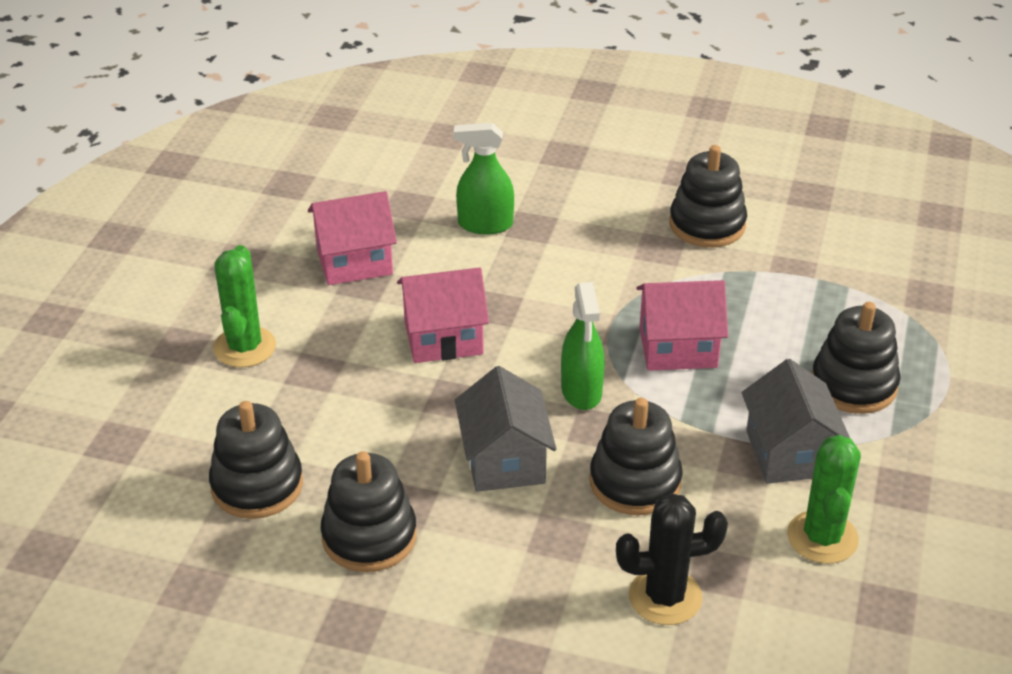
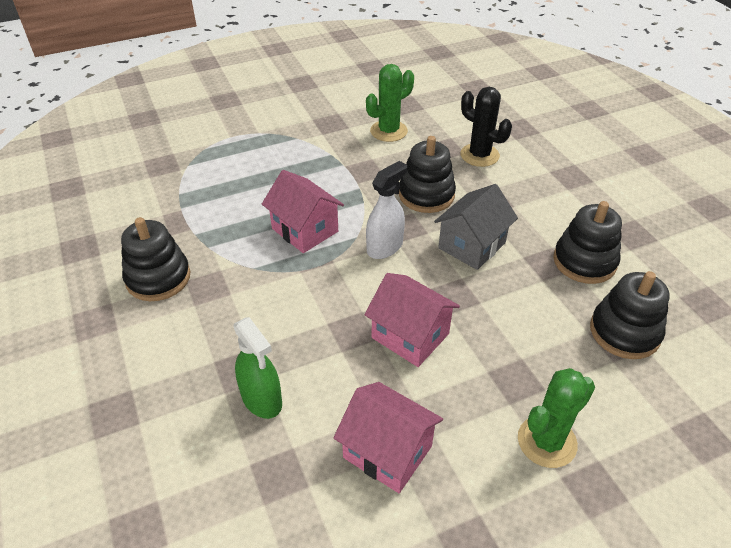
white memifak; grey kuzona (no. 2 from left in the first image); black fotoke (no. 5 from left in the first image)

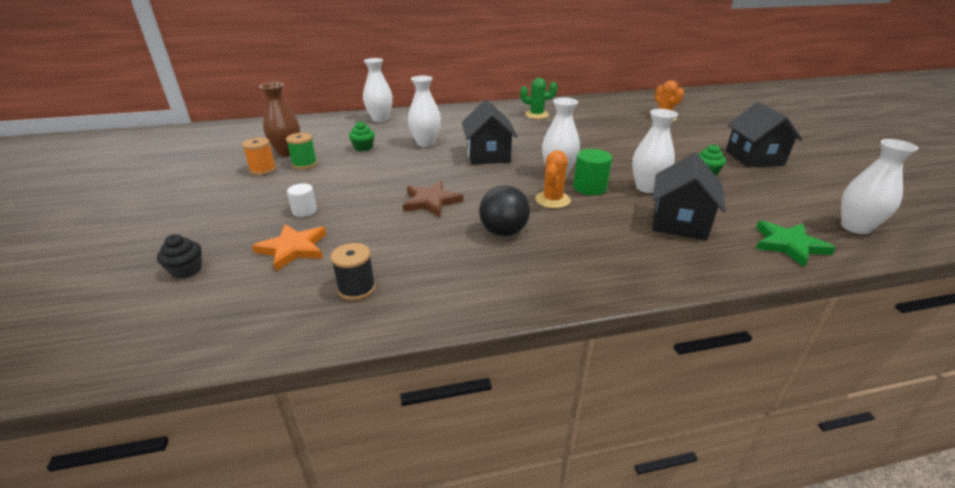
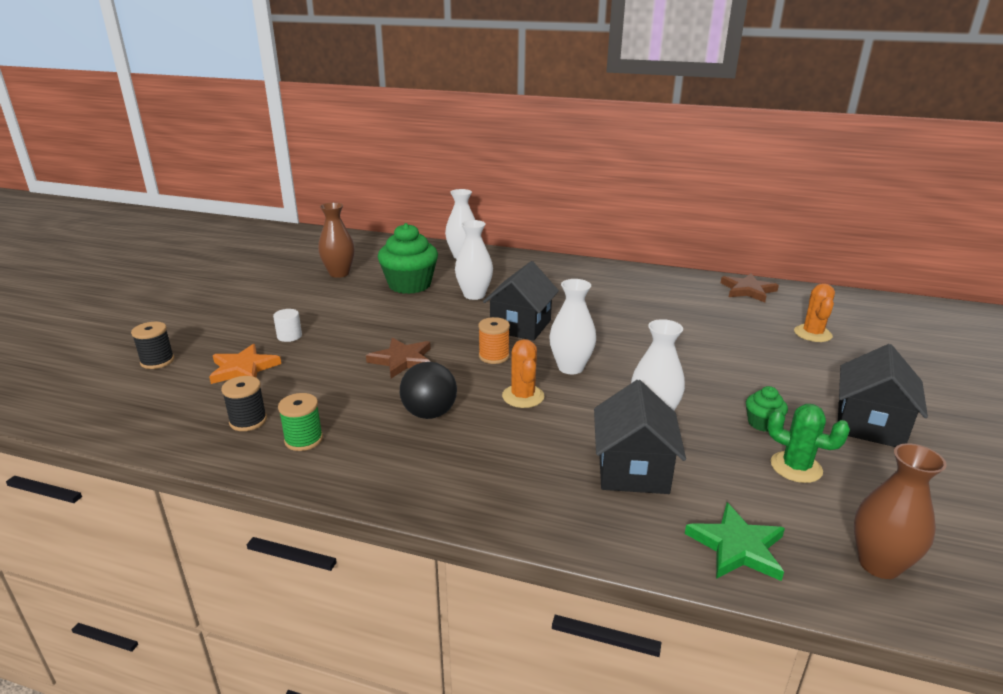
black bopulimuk (no. 1 from left); orange bopulimuk; green bopulimuk; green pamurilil (no. 1 from left); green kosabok; orange kosabok (no. 1 from left); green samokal; black kuzona (no. 2 from left); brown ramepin (no. 2 from left); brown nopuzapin (no. 2 from left)

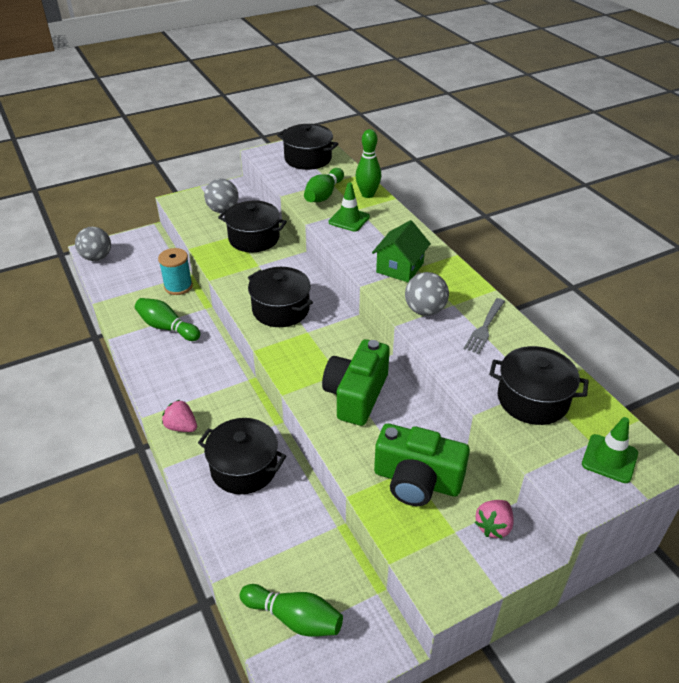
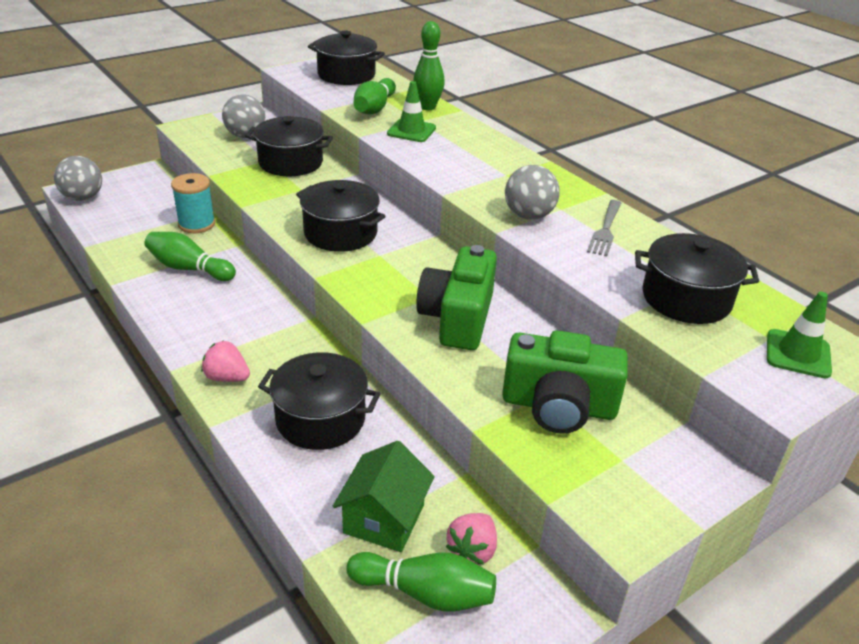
green kuzona; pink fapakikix (no. 2 from left)

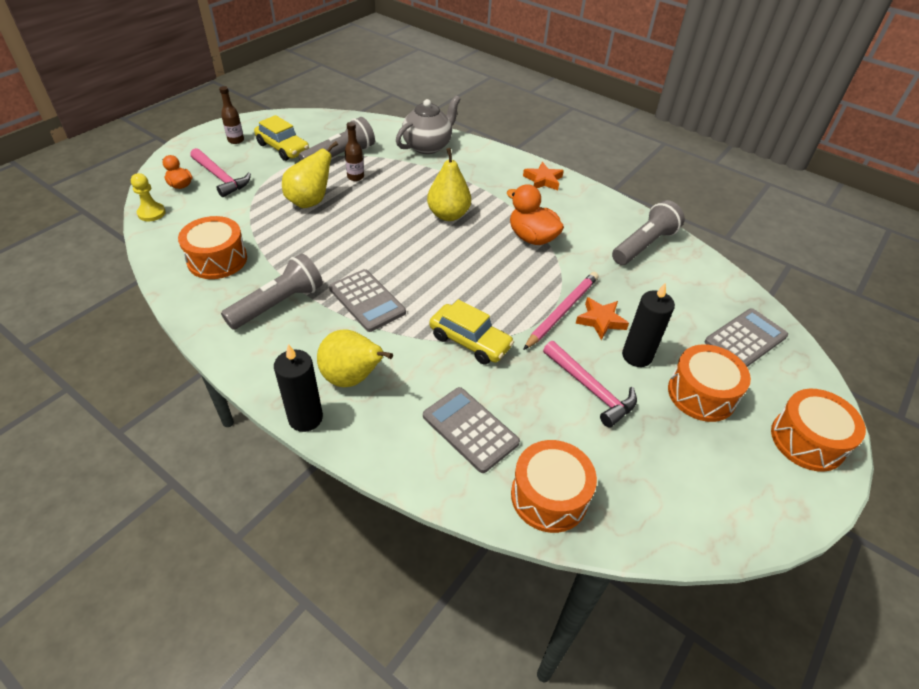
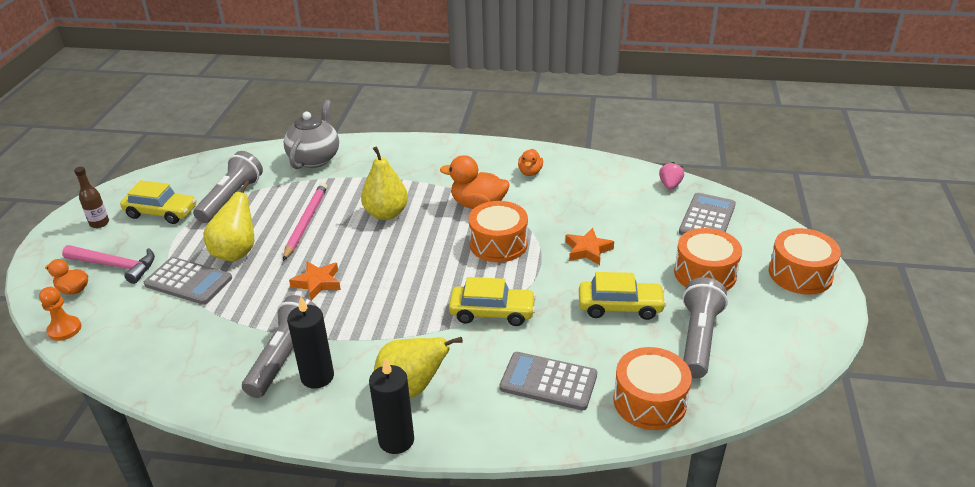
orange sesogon; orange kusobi (no. 1 from left); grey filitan (no. 1 from left); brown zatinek (no. 2 from left in the first image); orange nopuzapin (no. 1 from left); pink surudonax; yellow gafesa (no. 3 from left); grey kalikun (no. 3 from left); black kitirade (no. 1 from left); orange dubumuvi (no. 3 from left); pink fapakikix

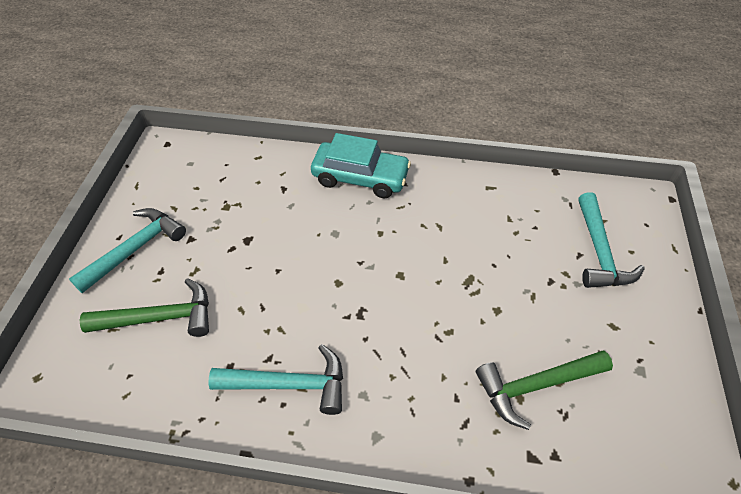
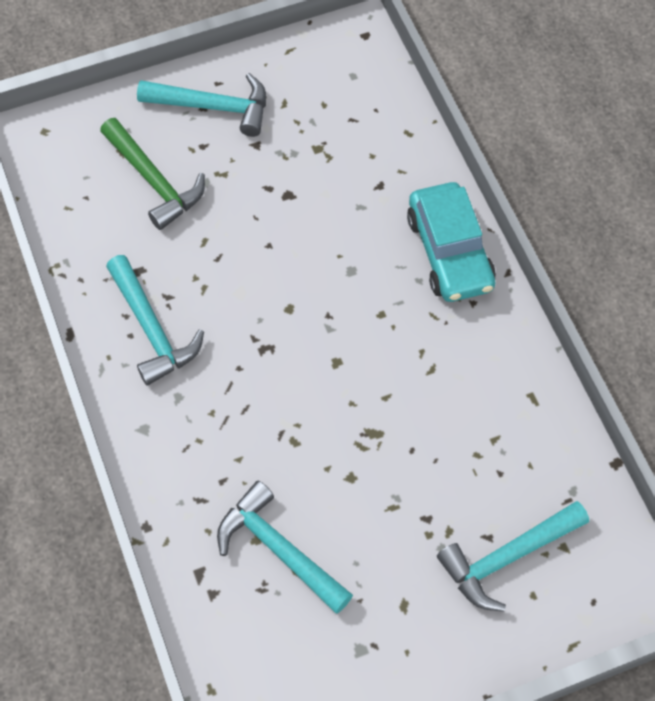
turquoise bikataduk (no. 3 from left)

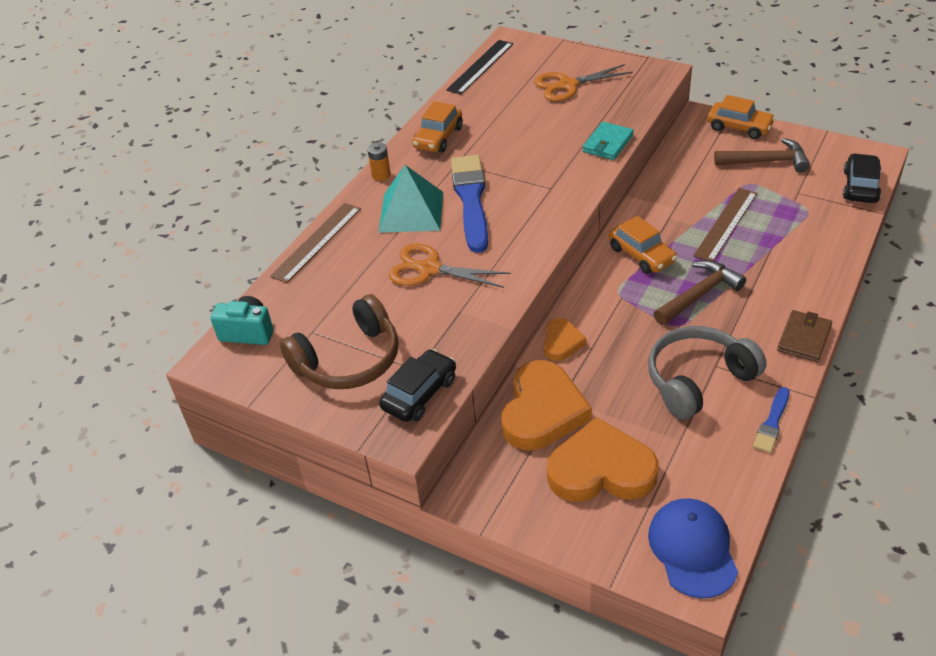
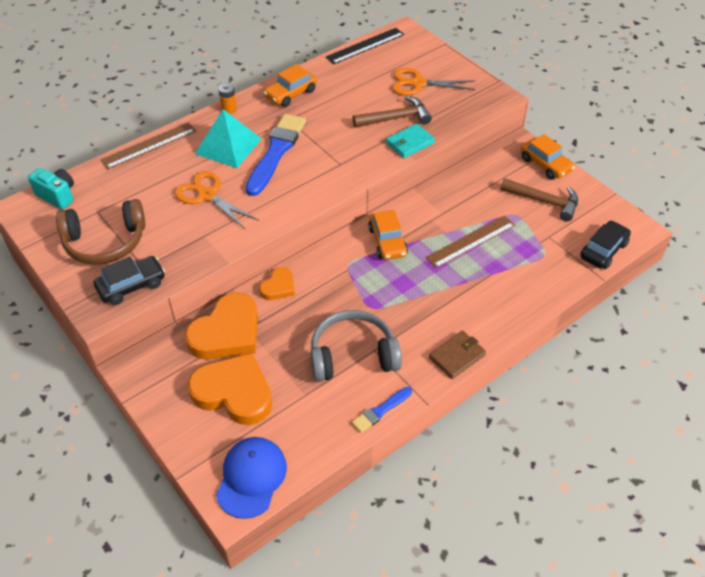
brown bikataduk (no. 1 from left)

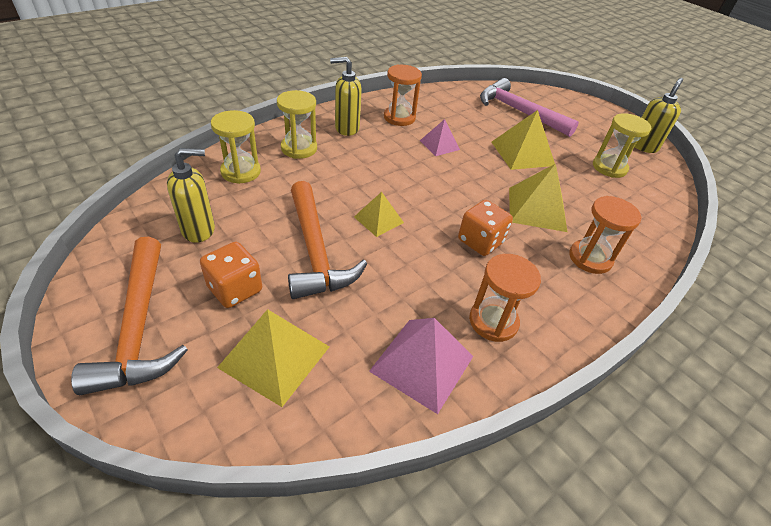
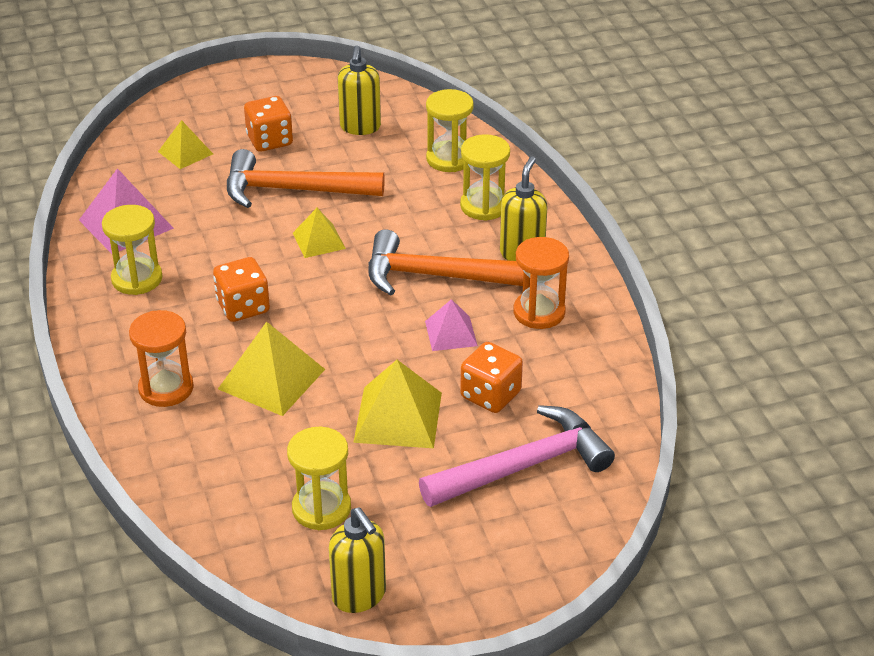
orange bikataduk (no. 2 from left); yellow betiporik (no. 1 from left); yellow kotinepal (no. 1 from left); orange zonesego (no. 3 from left)

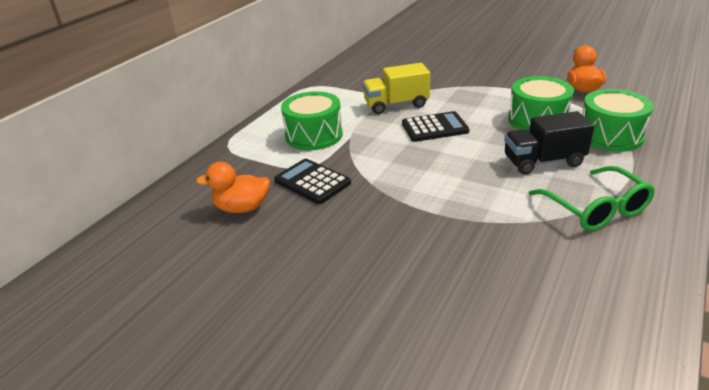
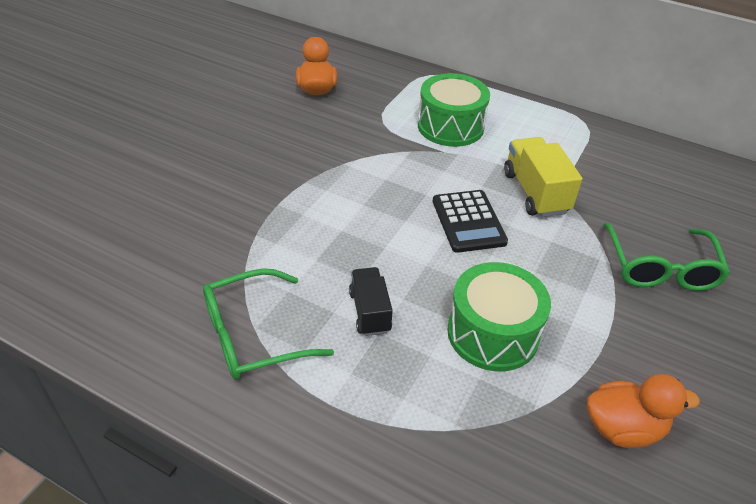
black filitan (no. 1 from left in the first image); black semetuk; green kusobi (no. 3 from left in the first image); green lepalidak (no. 2 from left)

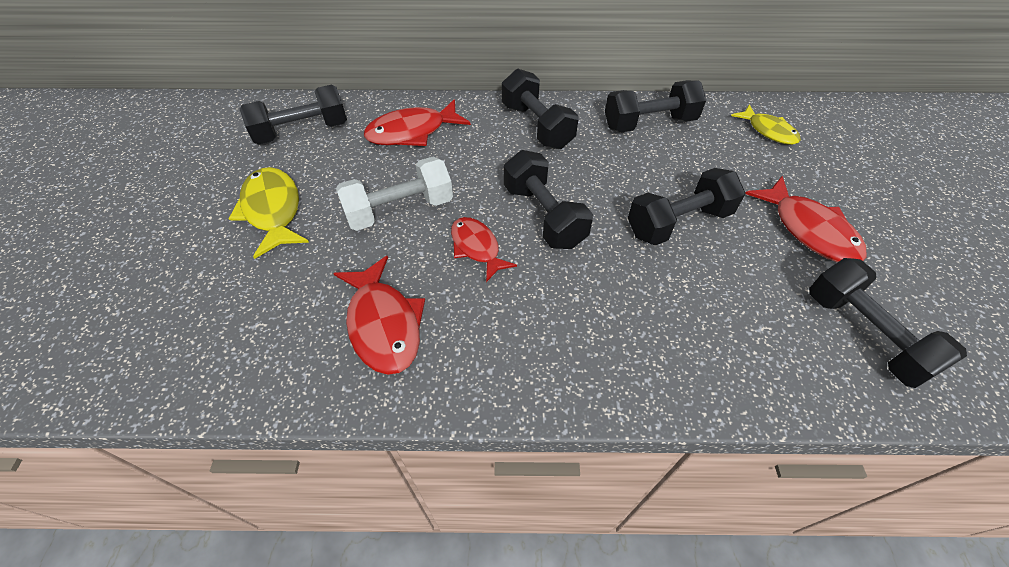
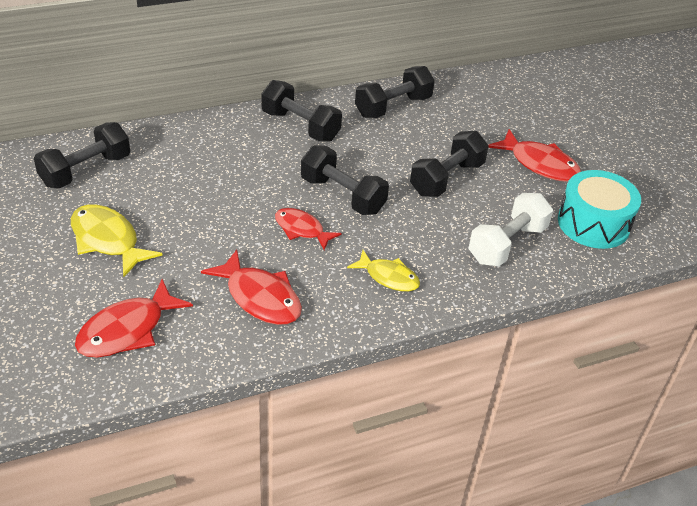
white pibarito; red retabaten (no. 1 from left); yellow retabaten (no. 2 from left); turquoise kusobi

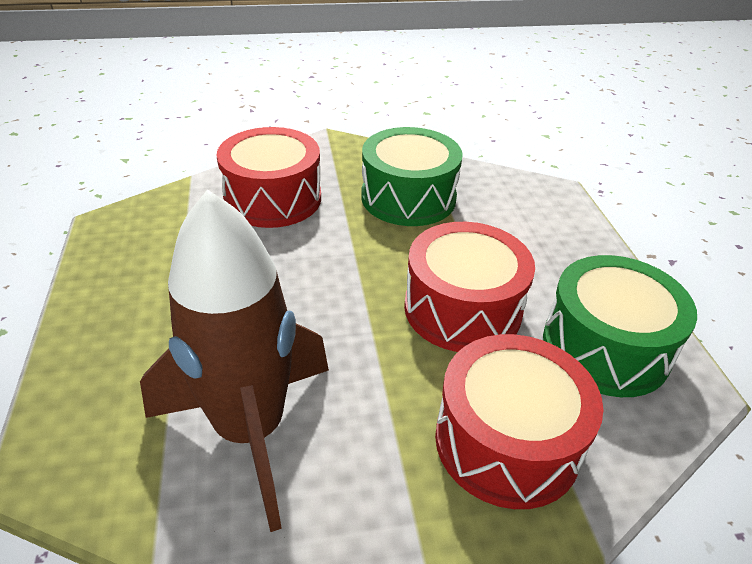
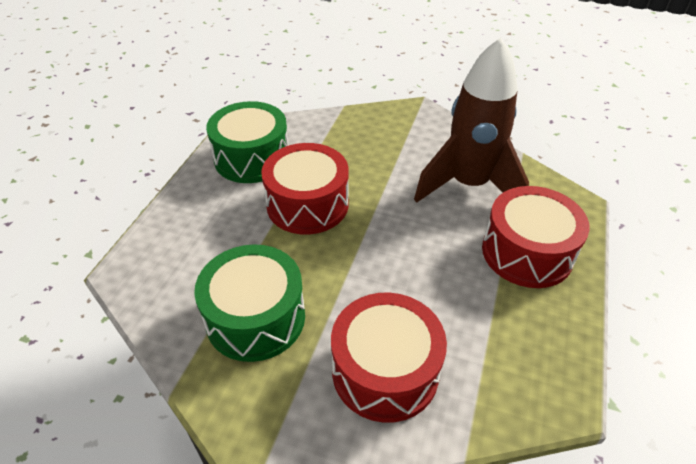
red kusobi (no. 3 from left)

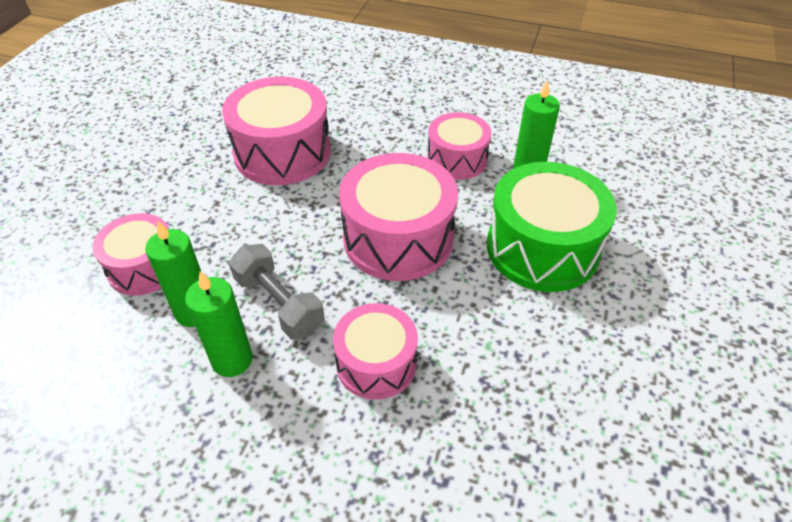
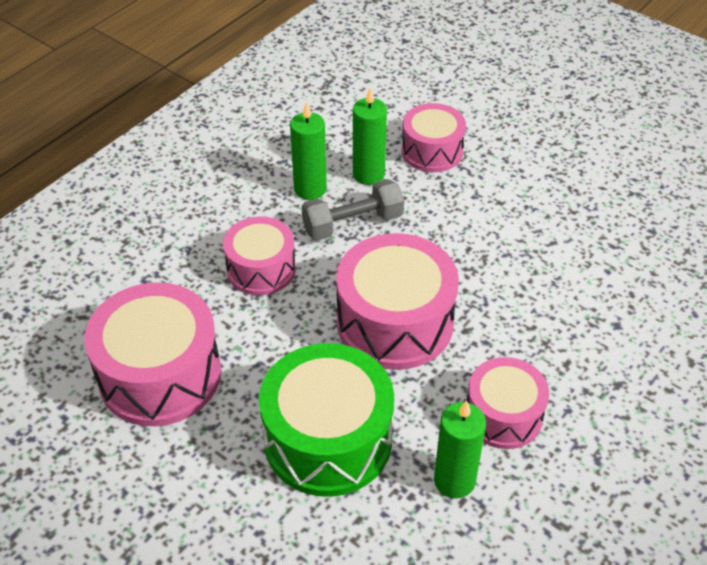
pink kusobi (no. 1 from left)

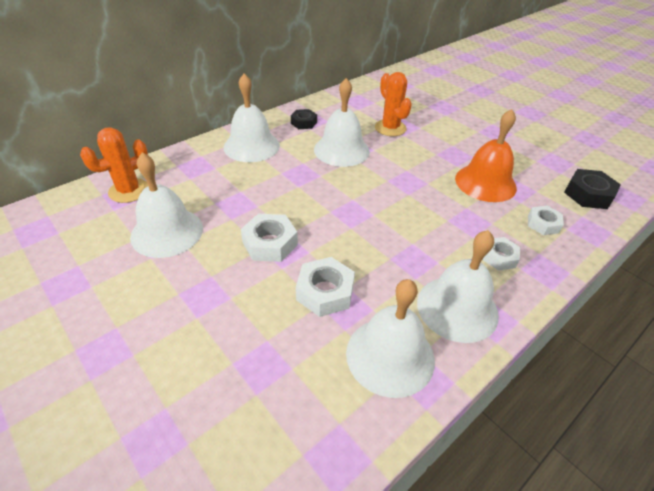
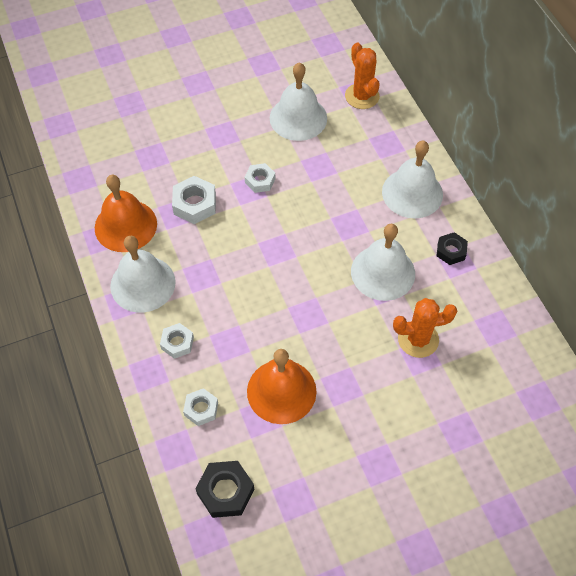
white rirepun (no. 4 from left); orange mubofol (no. 1 from left)

